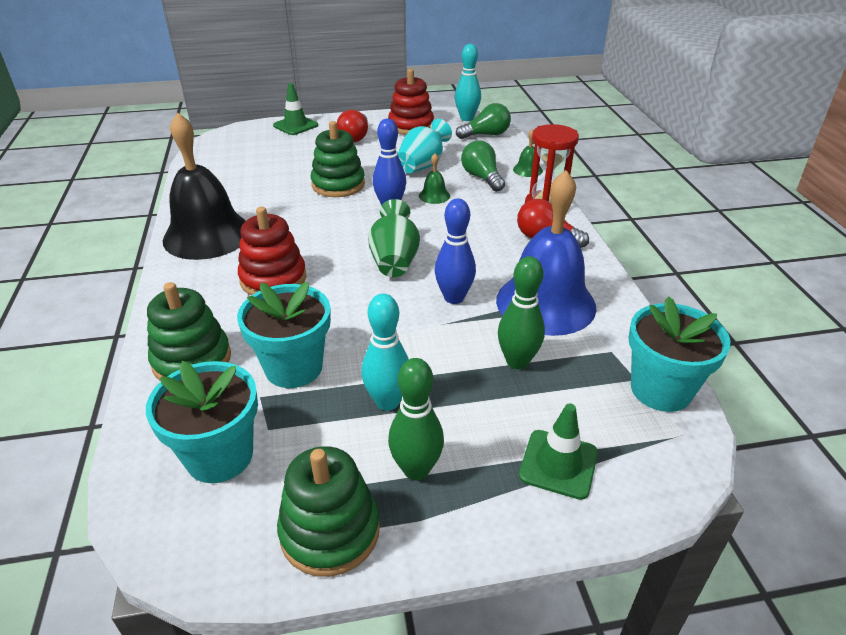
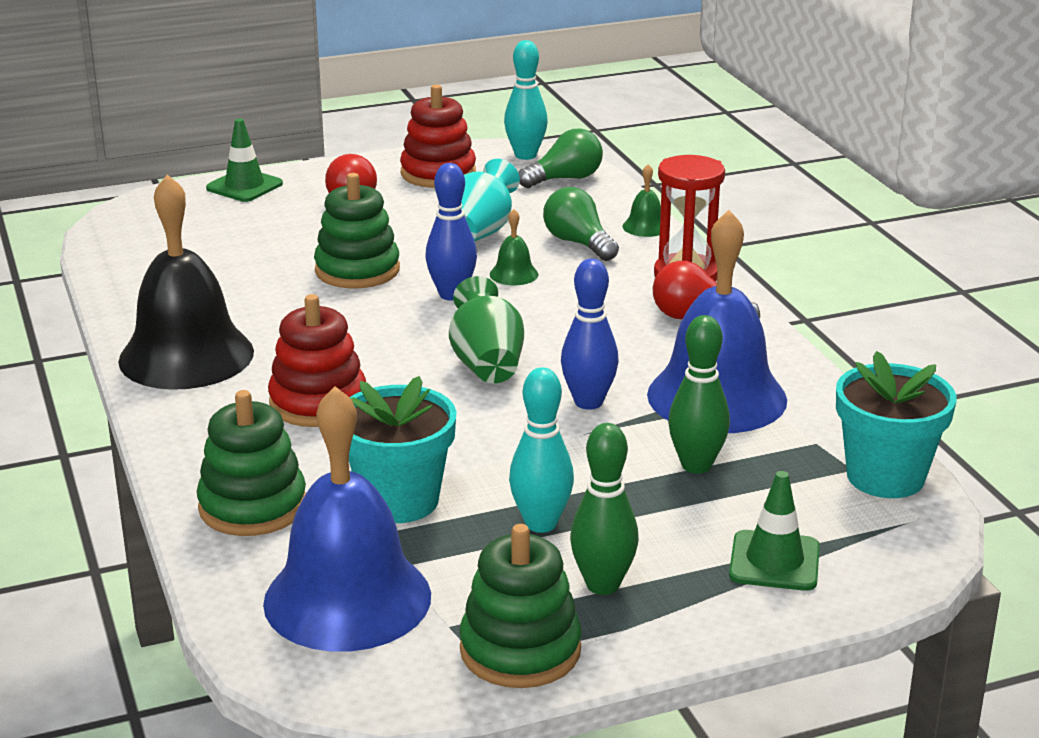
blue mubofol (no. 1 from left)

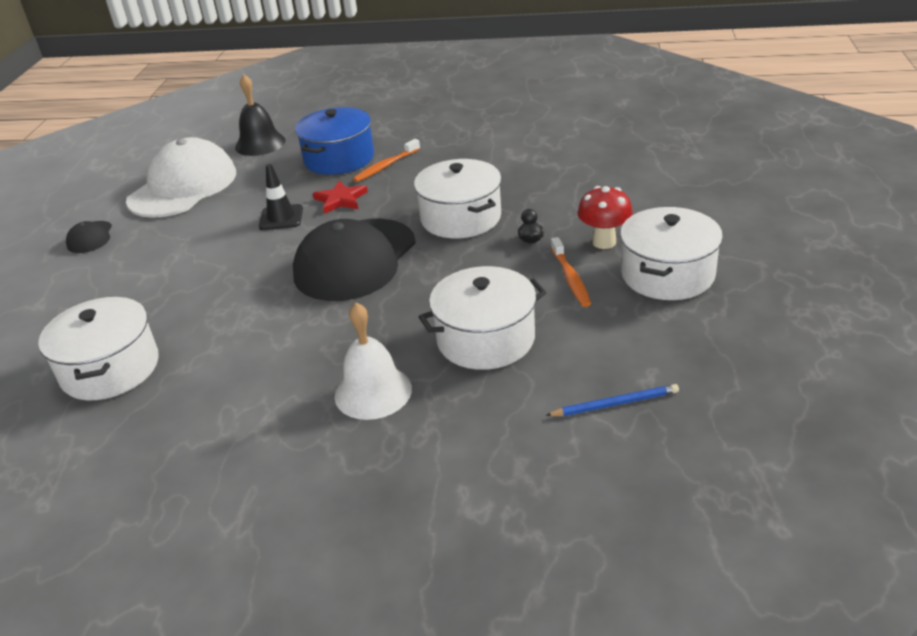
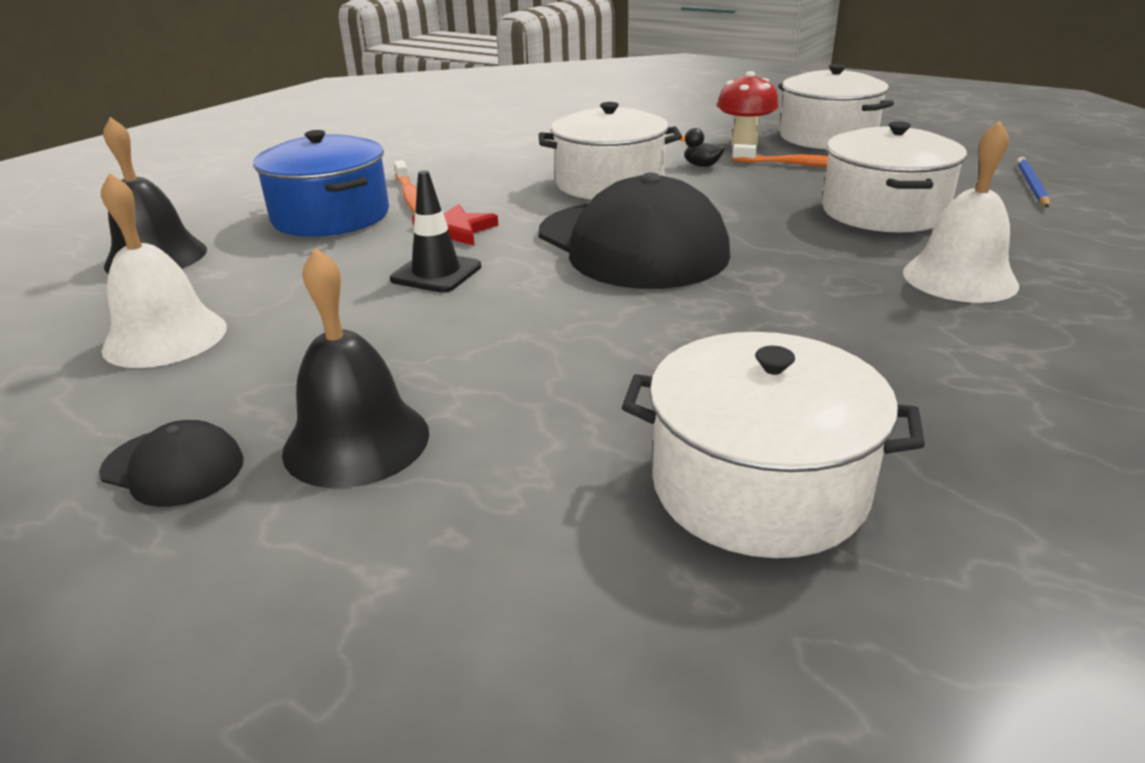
white mubofol (no. 1 from left); black mubofol (no. 2 from left)

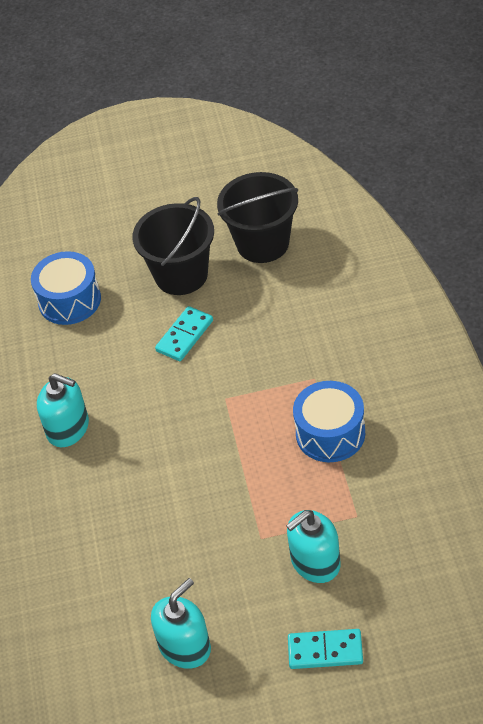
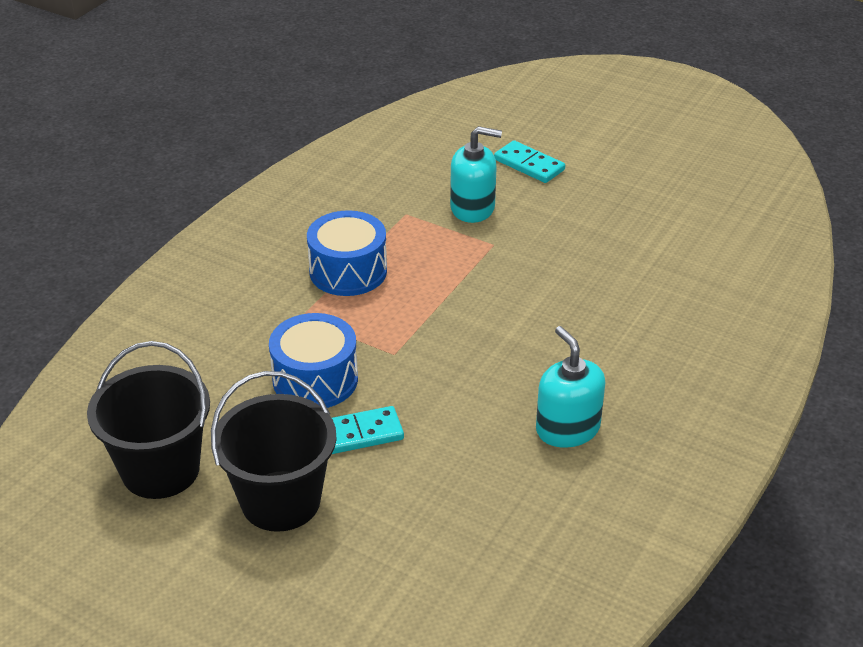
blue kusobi (no. 1 from left); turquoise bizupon (no. 2 from left in the first image)

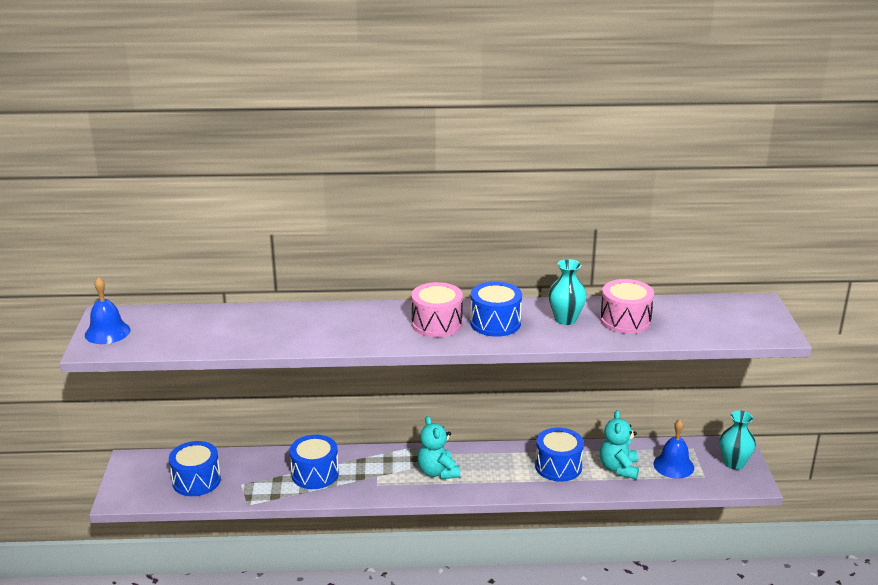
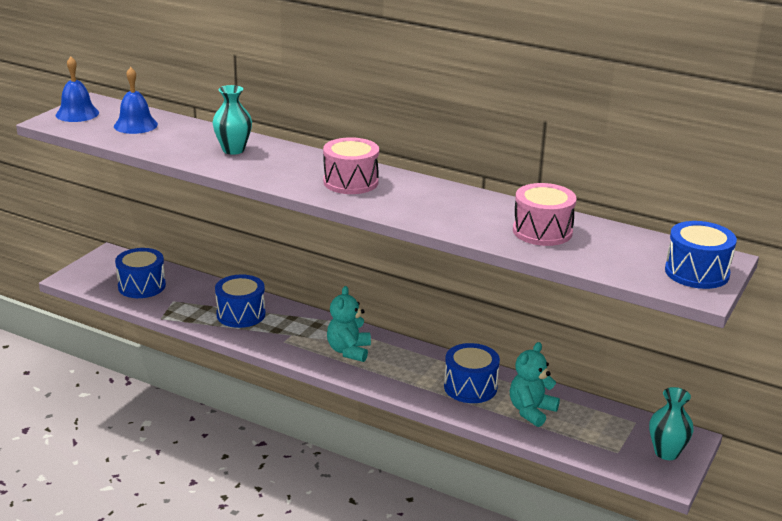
blue kusobi (no. 4 from left); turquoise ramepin (no. 1 from left); blue mubofol (no. 2 from left)

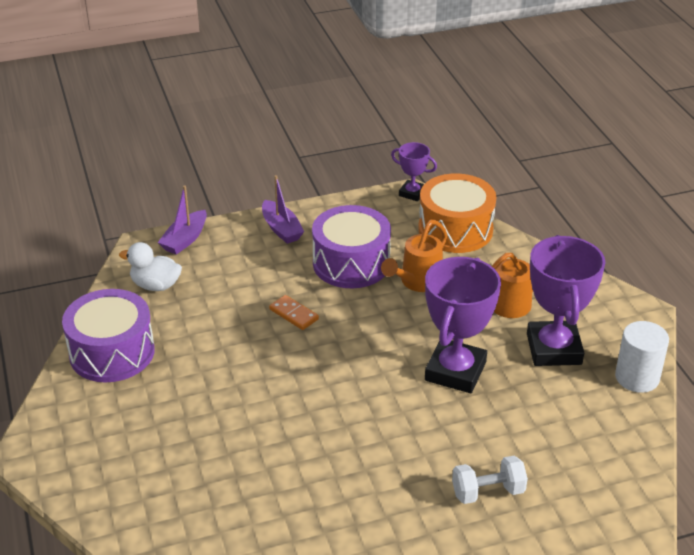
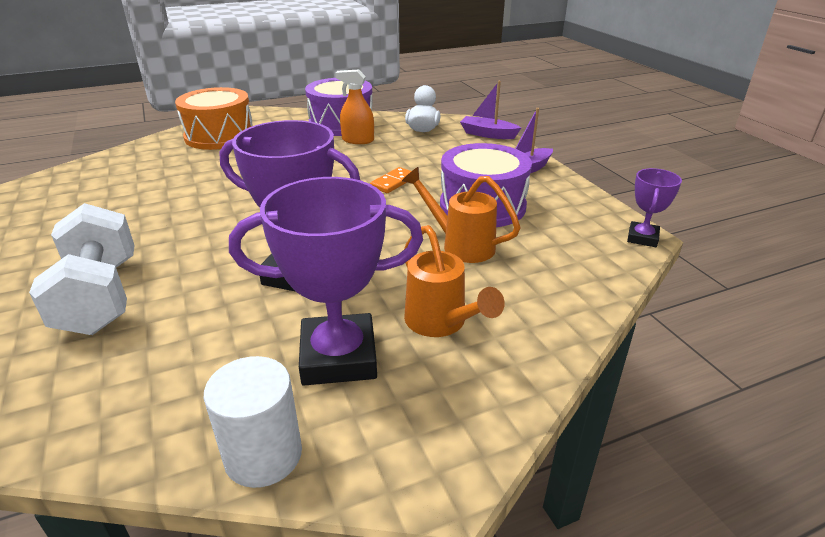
orange kusobi; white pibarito; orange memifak

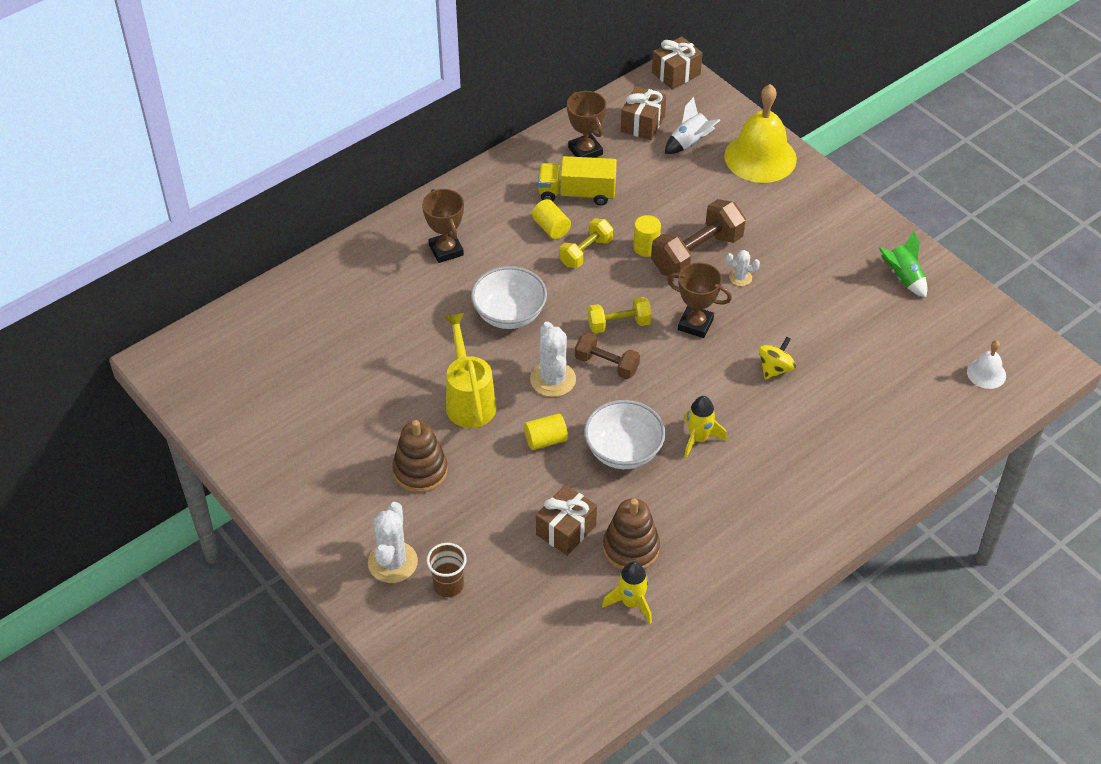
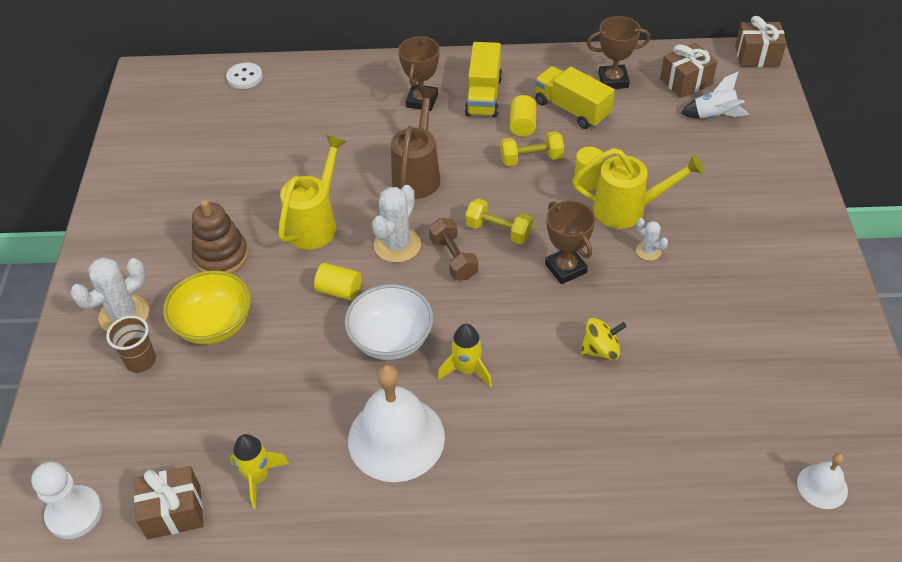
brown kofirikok; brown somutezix (no. 1 from left); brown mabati (no. 3 from left); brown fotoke (no. 2 from left in the first image); yellow kofirikok (no. 2 from left); yellow mubofol; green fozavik; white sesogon; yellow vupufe; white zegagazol; white mubofol (no. 1 from left); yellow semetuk (no. 1 from left)

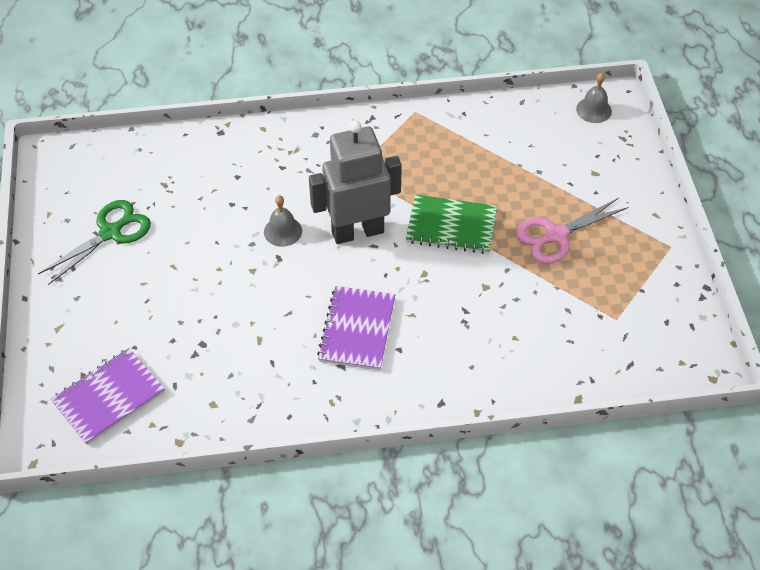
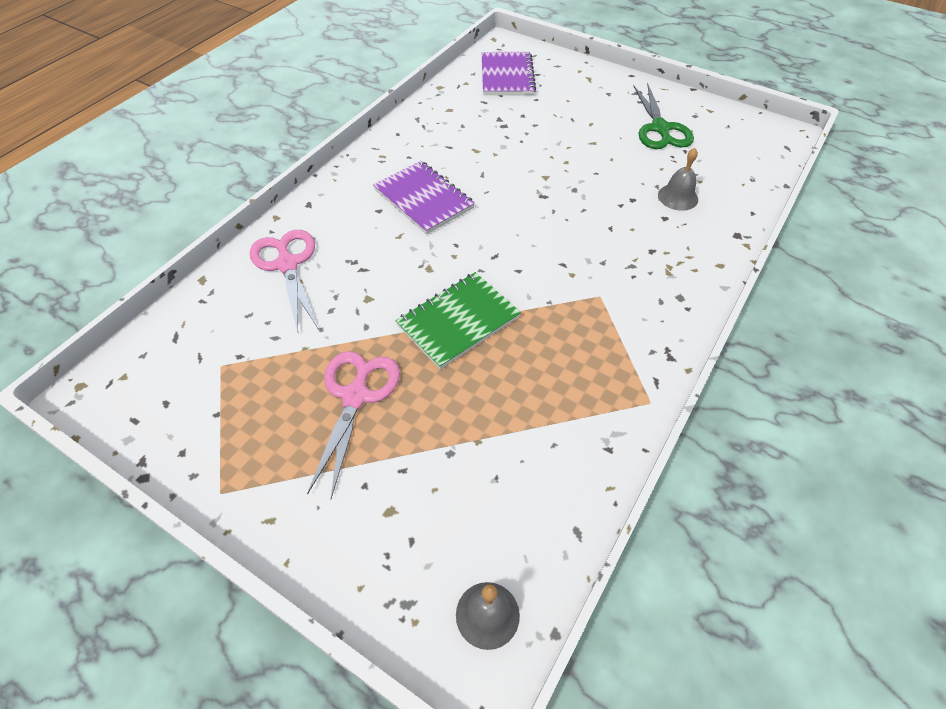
grey mubofol (no. 2 from left); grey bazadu; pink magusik (no. 1 from left)

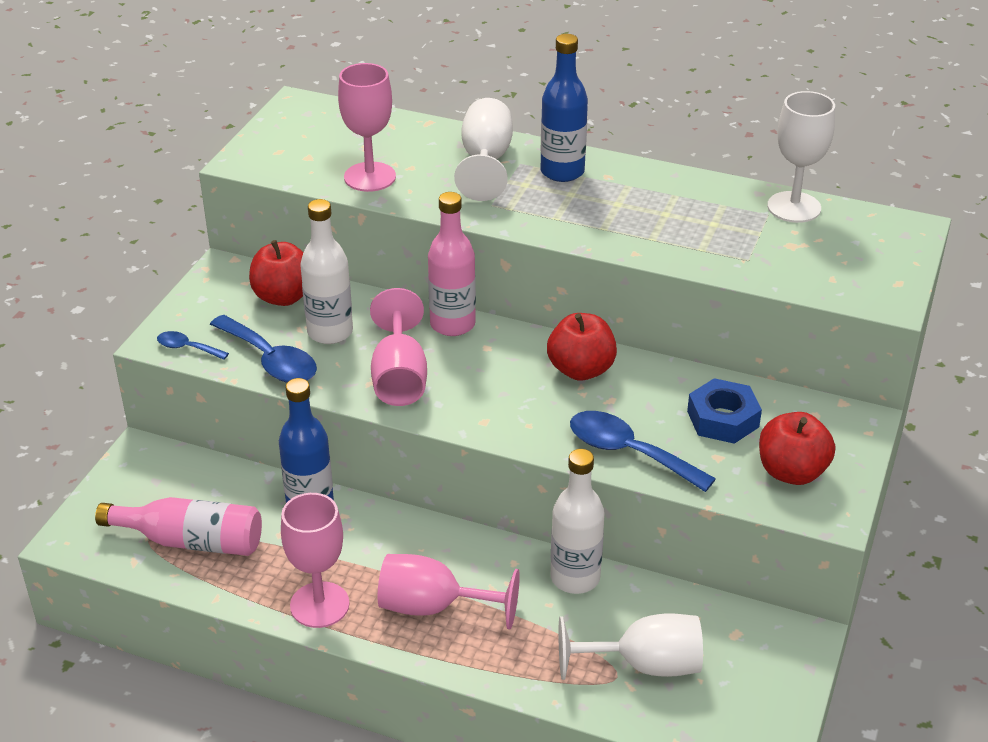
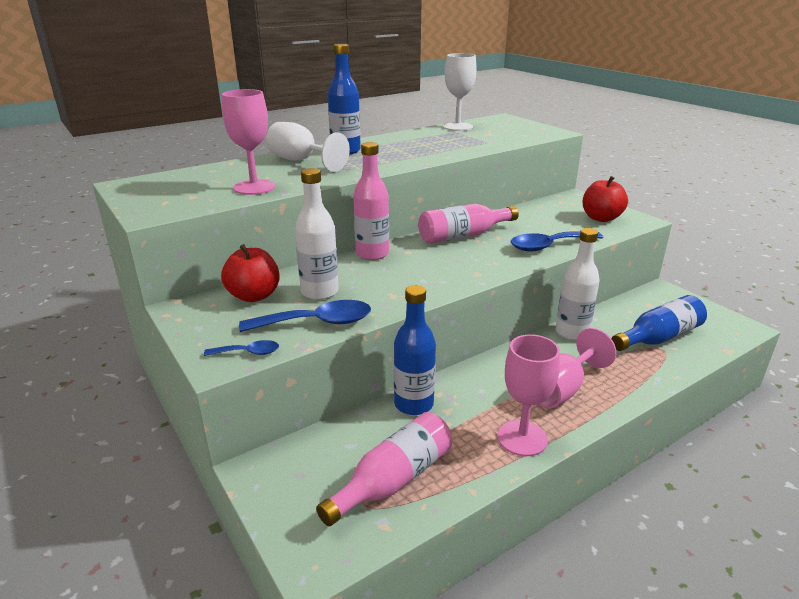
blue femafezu (no. 1 from left); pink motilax (no. 3 from left in the first image); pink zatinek (no. 3 from left); blue zatinek (no. 3 from left); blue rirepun

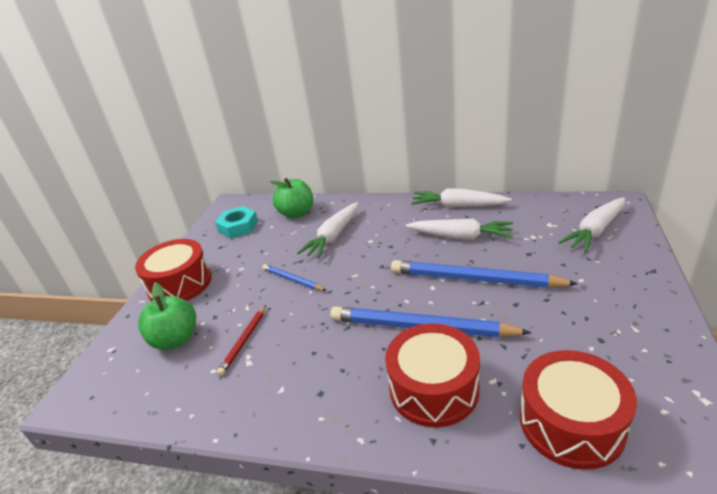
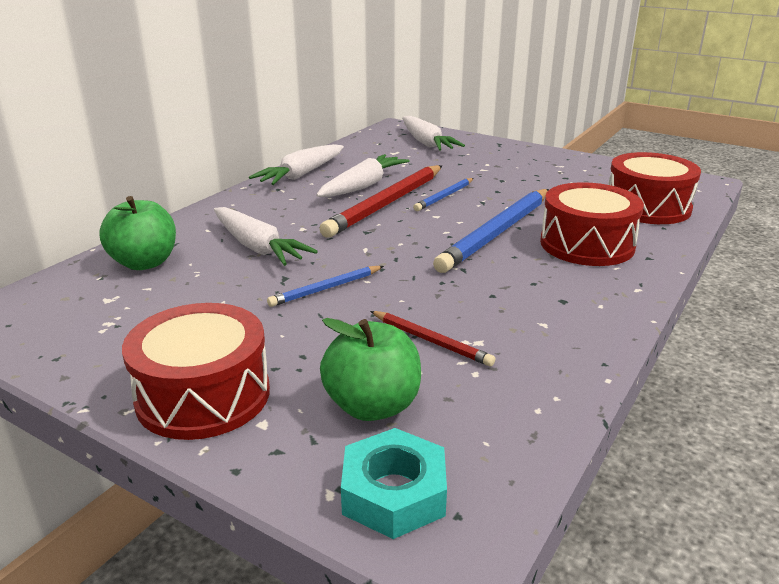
turquoise rirepun; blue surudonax (no. 2 from left); red surudonax (no. 1 from left)

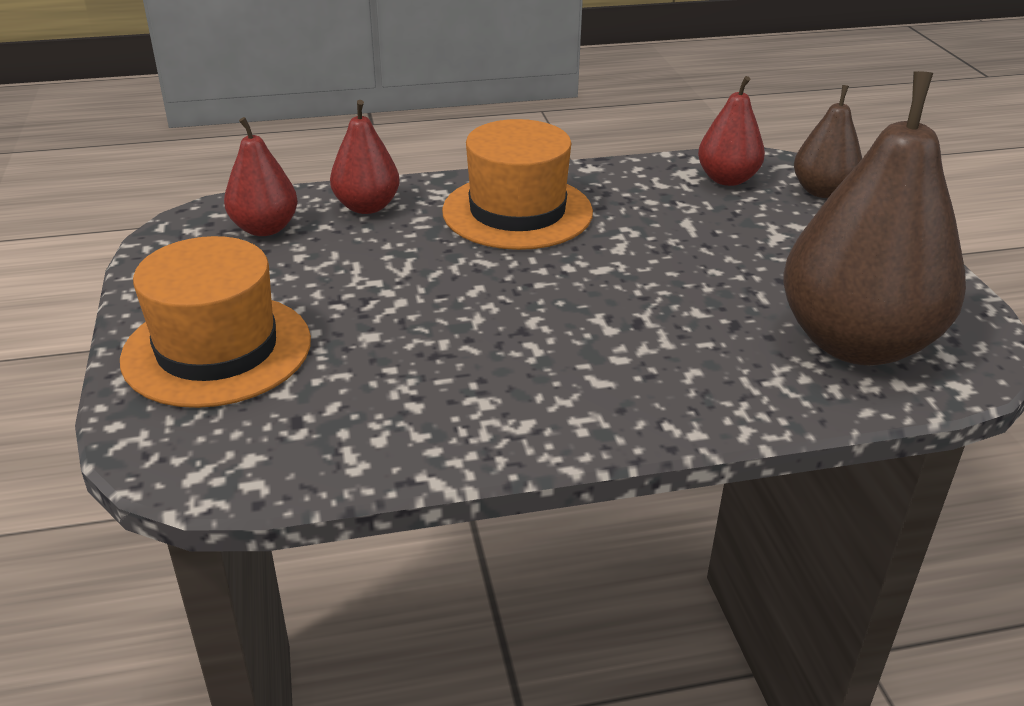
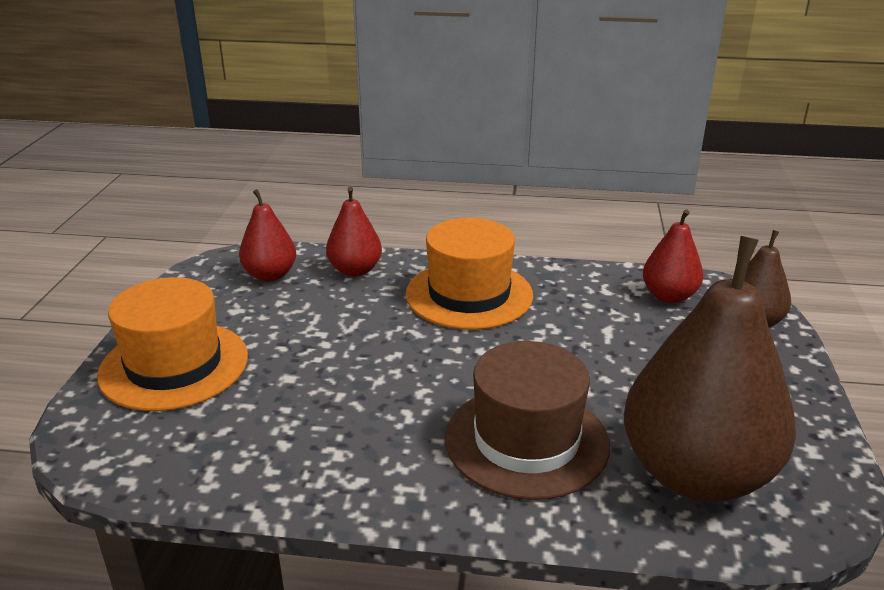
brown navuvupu

